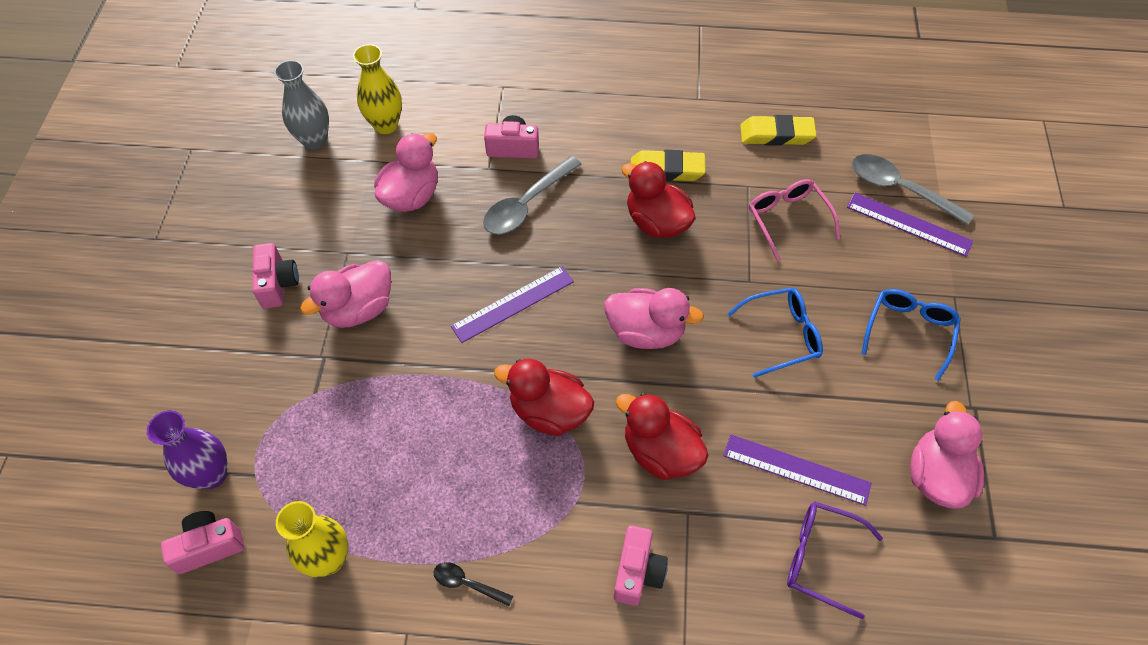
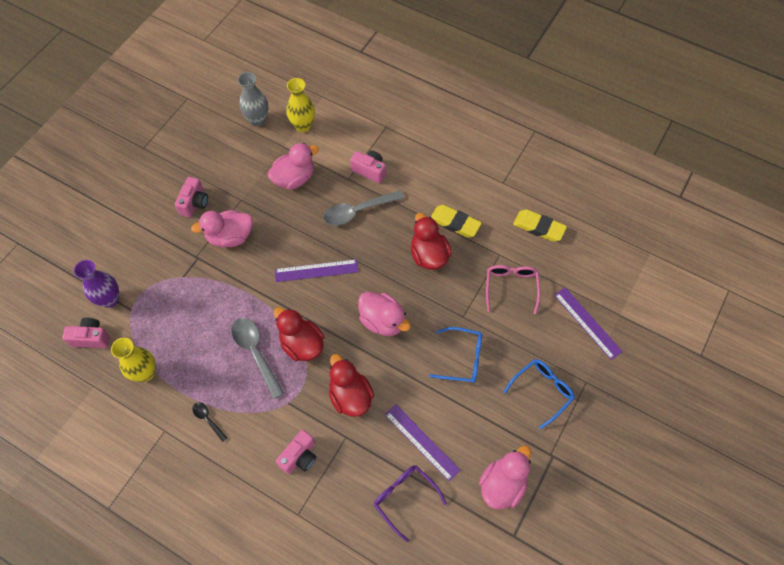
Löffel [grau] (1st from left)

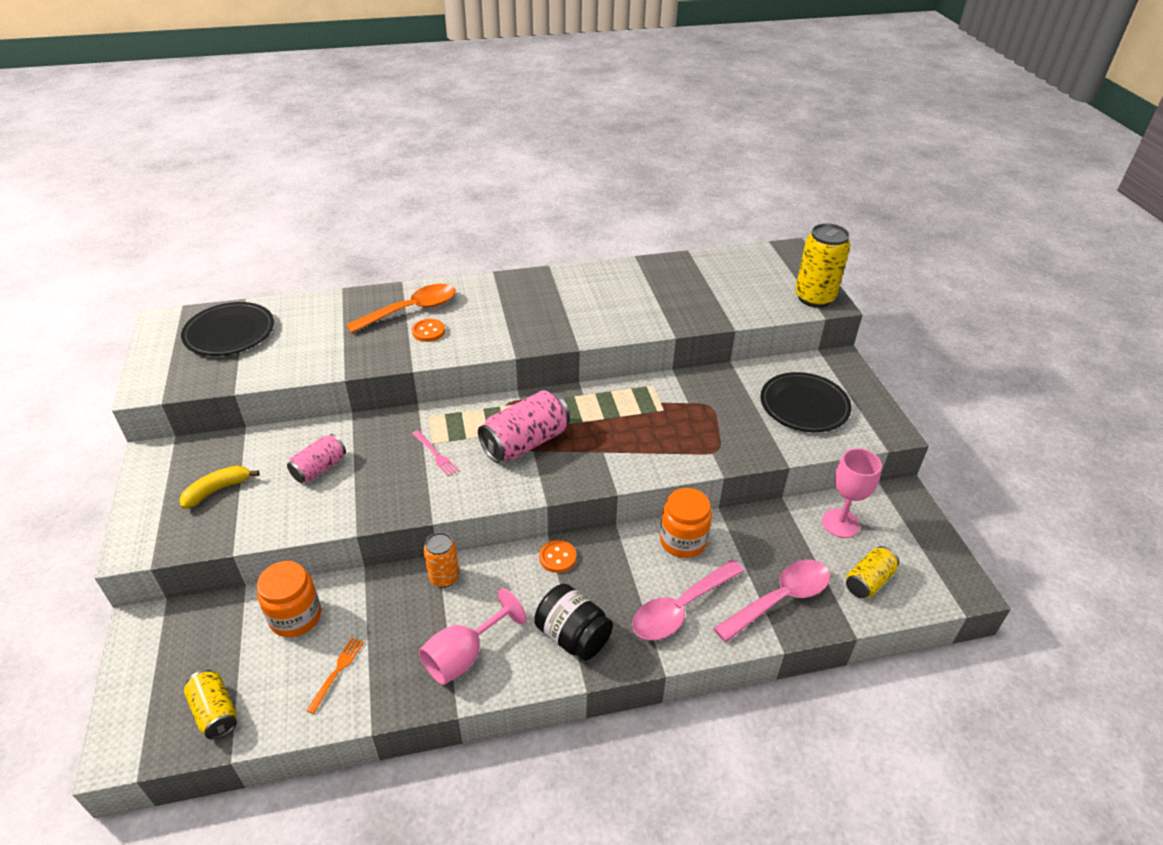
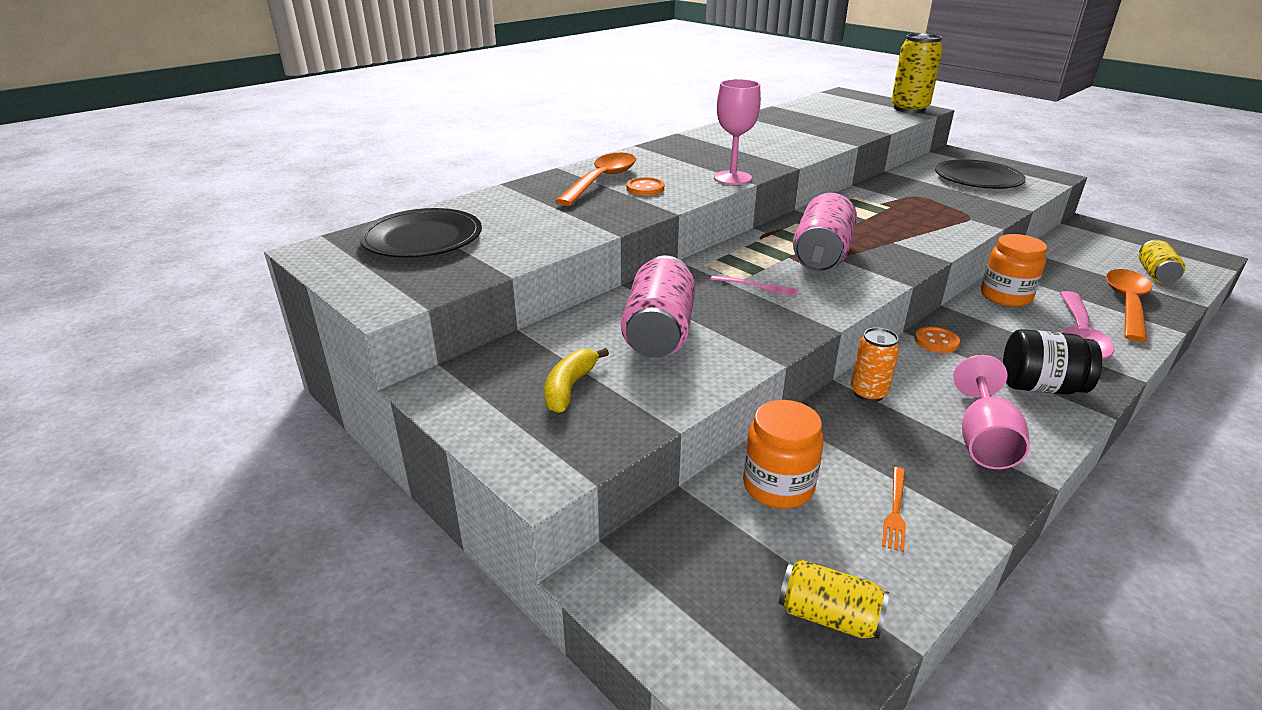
Dose [rosa] (1st from left)
Gabel [orange]
Löffel [orange] (2nd from left)
Kelch [rosa] (1st from left)

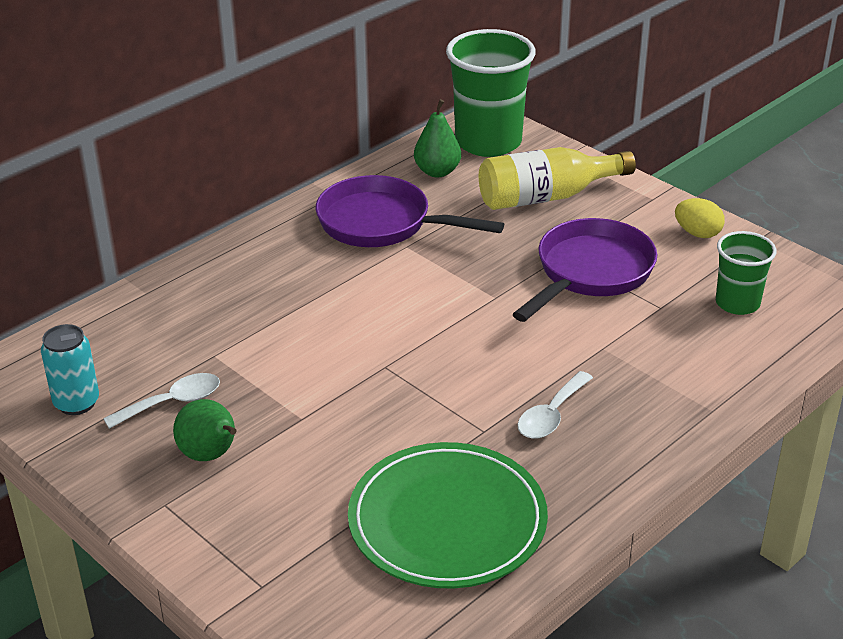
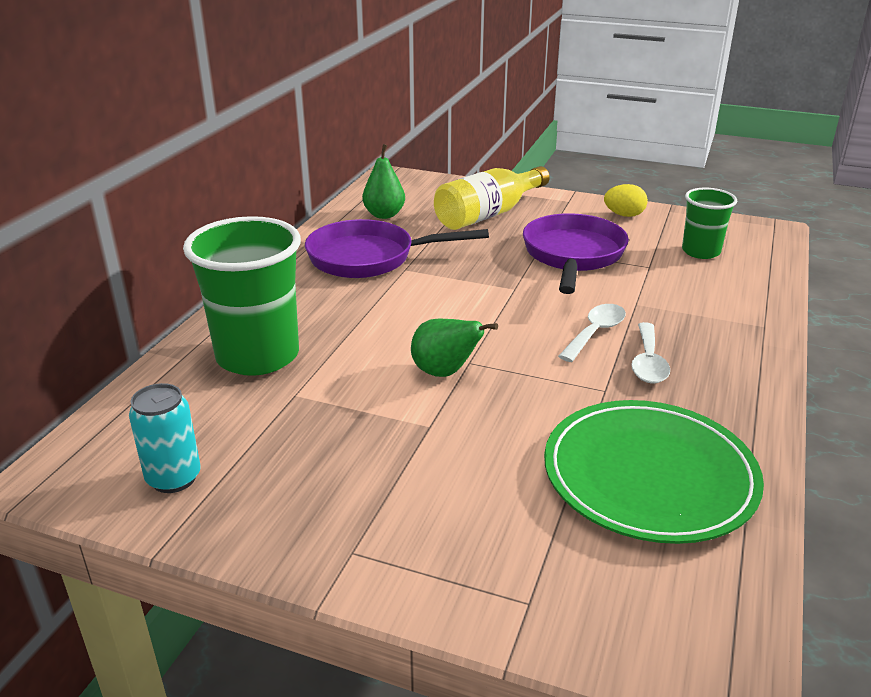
Löffel [weiß] (1st from left)
Birne [grün] (2nd from left)
Becher [grün] (1st from left)

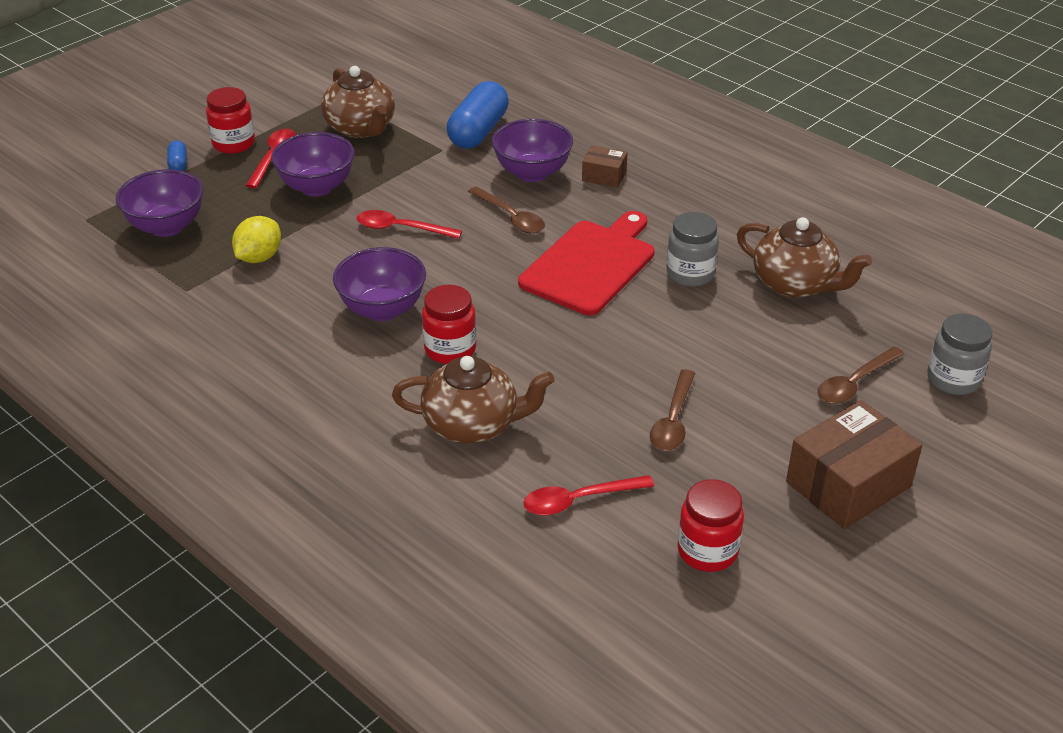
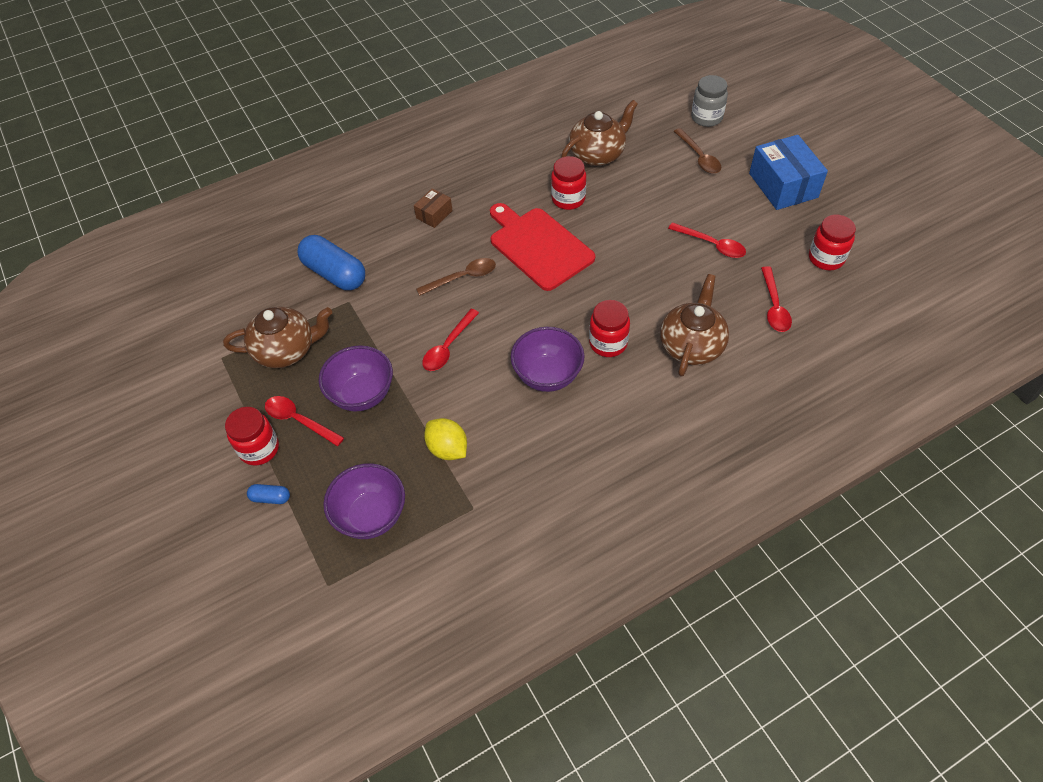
Schüssel [lila] (4th from left in the first image)
Löffel [rot] (3rd from left)
Einmachglas [rot] (2nd from left)
Schachtel [blau]

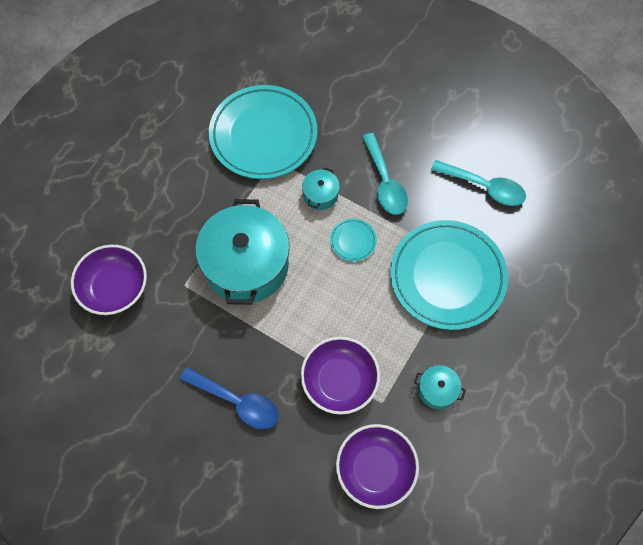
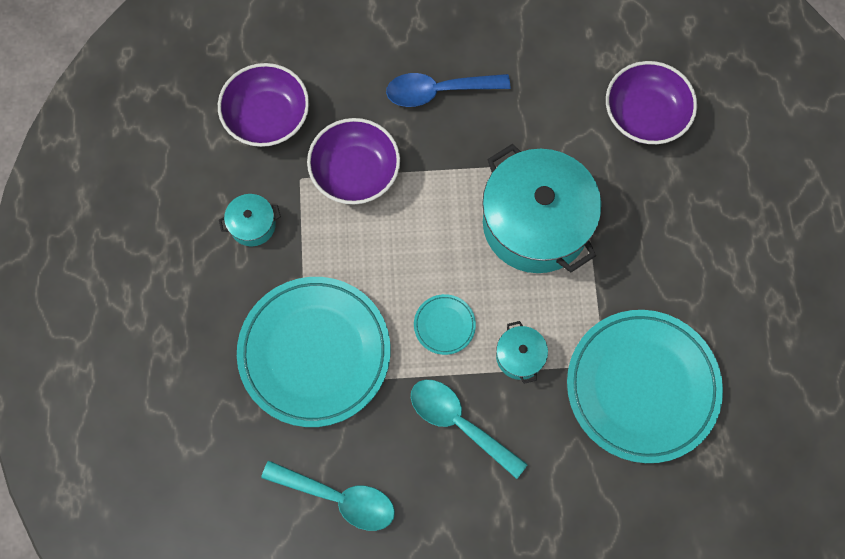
Löffel [türkis] (1st from left)

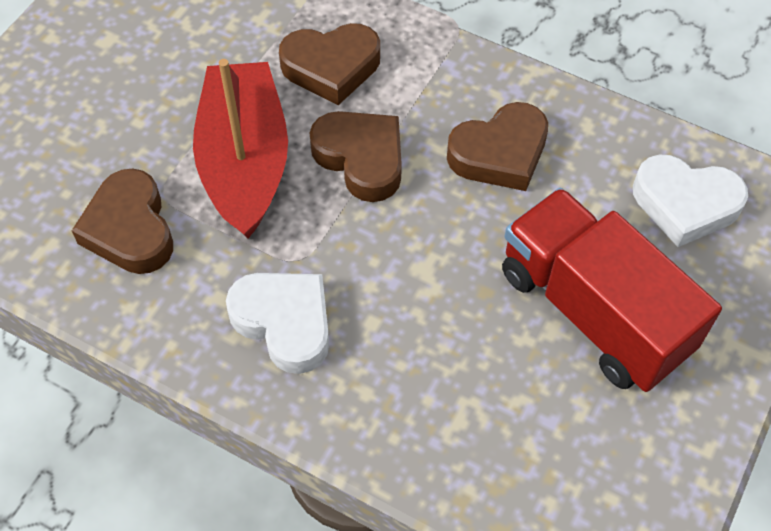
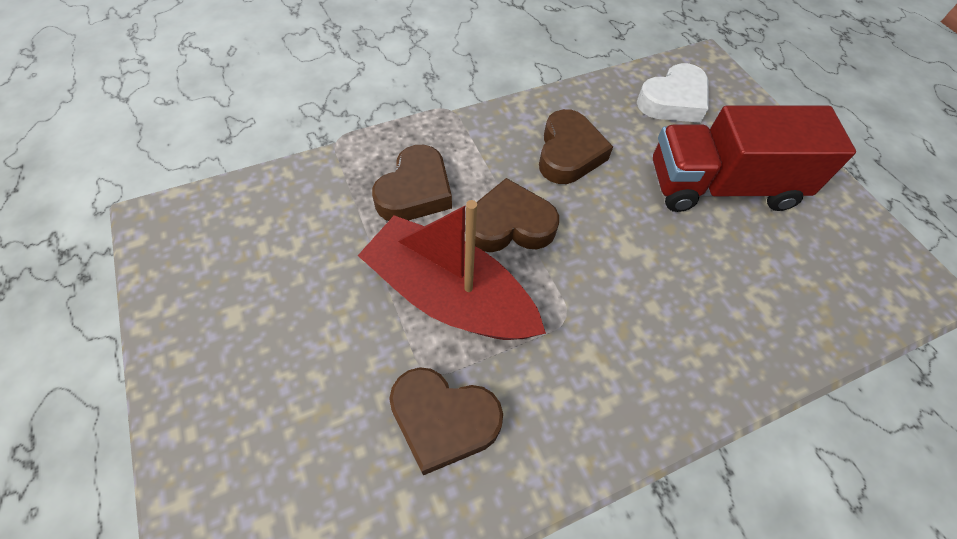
Herz [weiß] (1st from left in the first image)

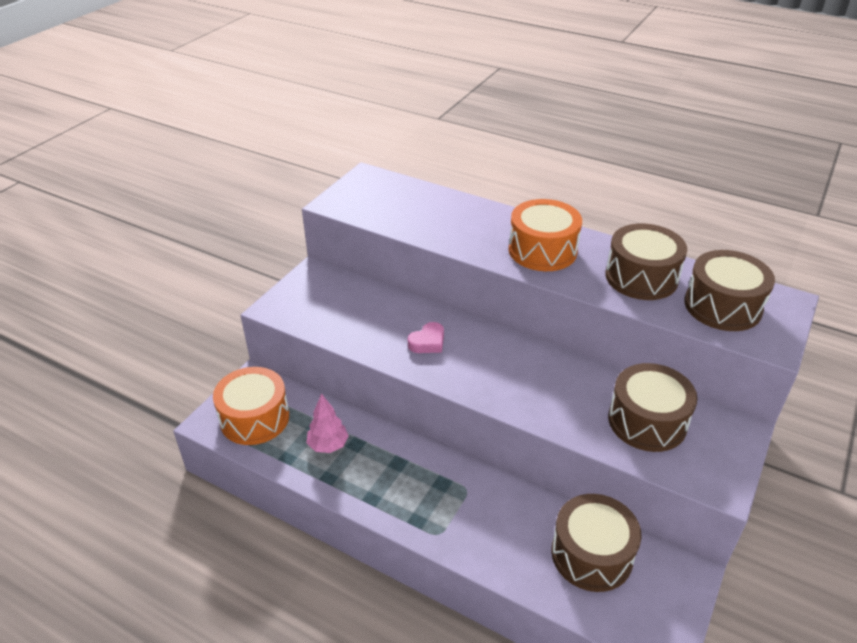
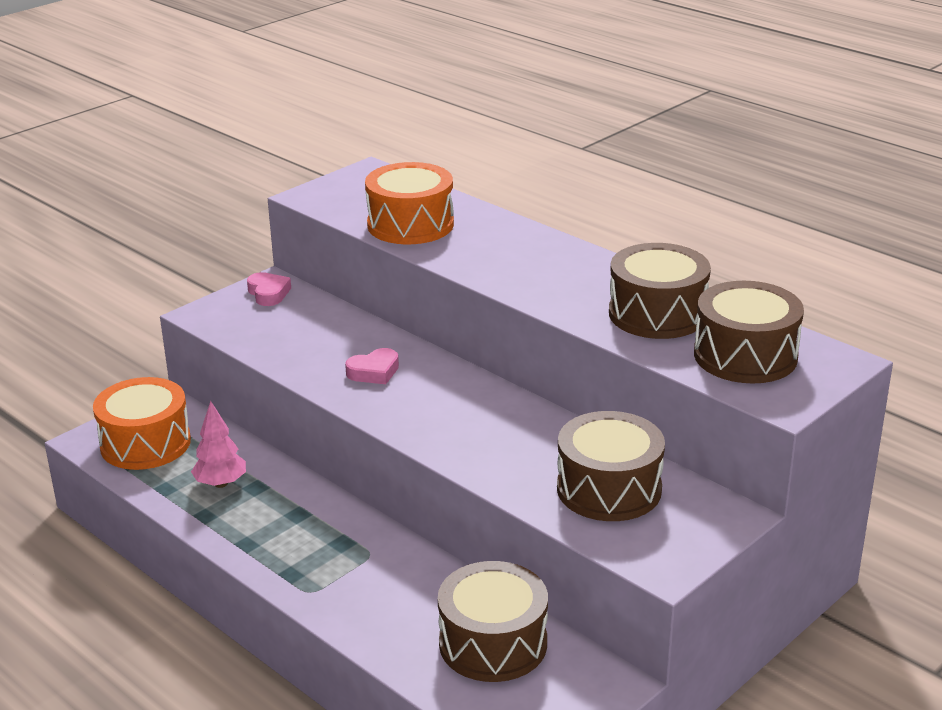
Trommel [orange] (2nd from left)
Herz [rosa] (1st from left)

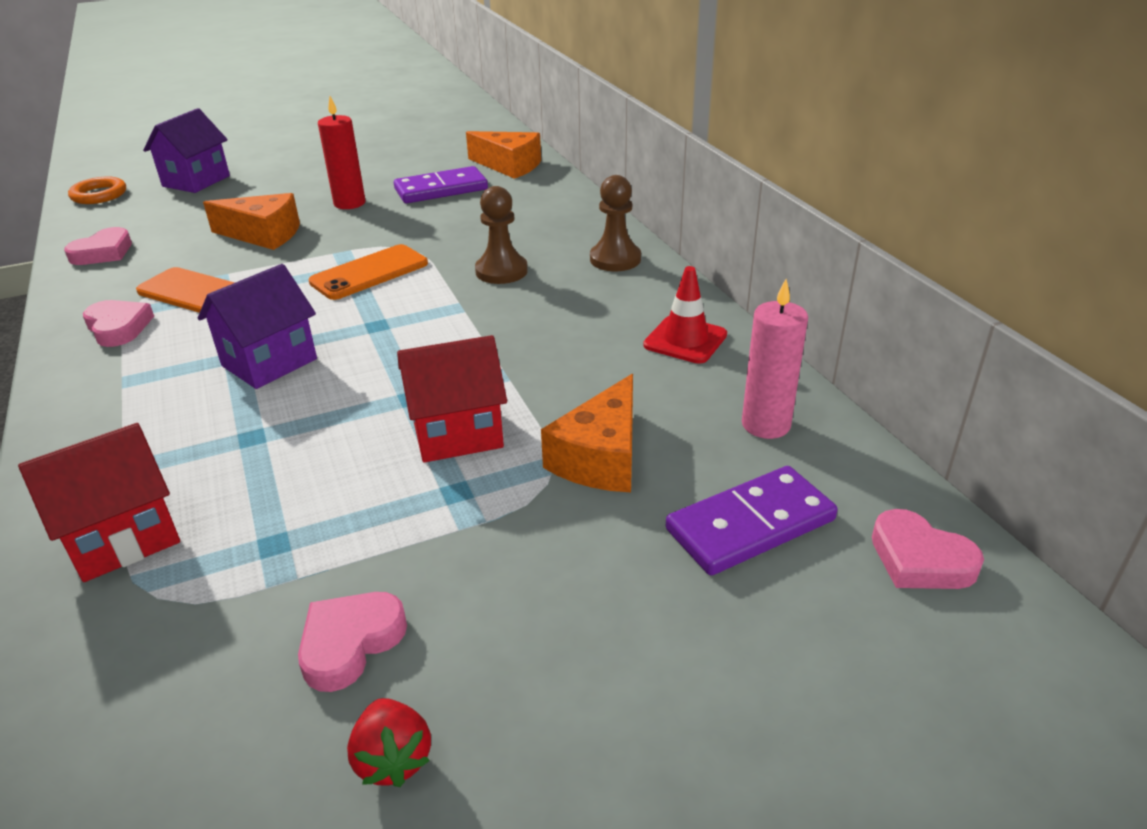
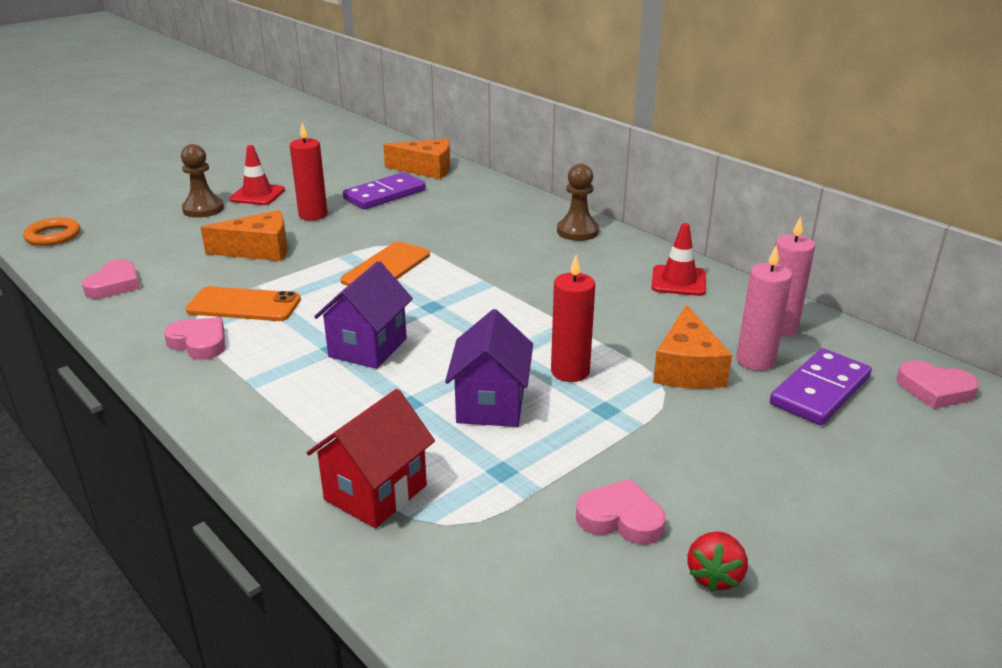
Haus [lila] (2nd from left)
Herz [rosa] (3rd from left)
Erdbeere [rot]
Kerze [rot] (2nd from left)
Bauer [braun] (1st from left)
Leitkegel [rot] (1st from left)
Kerze [rosa] (1st from left)

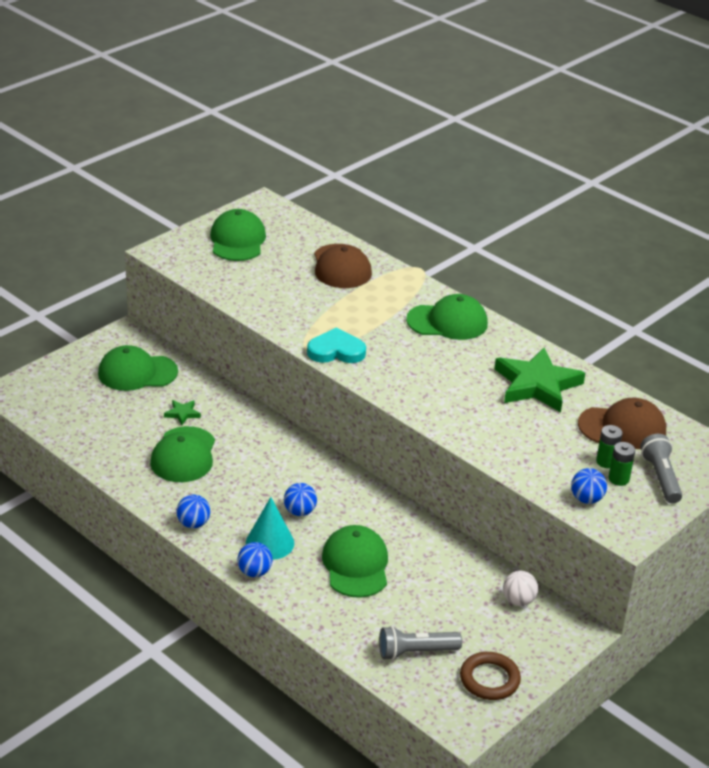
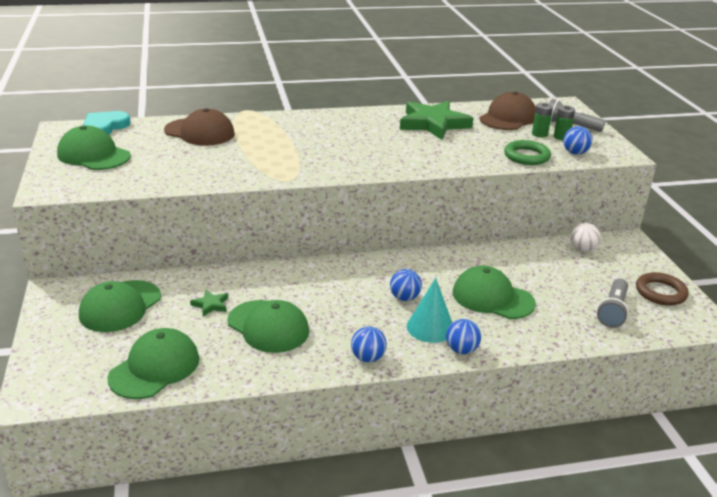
Herz [türkis]
Kappe [grün] (3rd from left)
Ring [grün]

